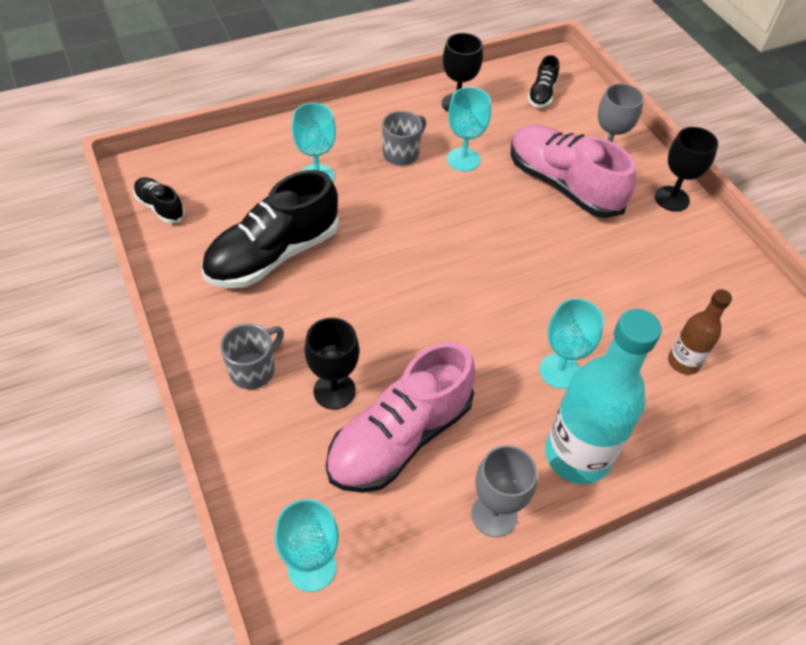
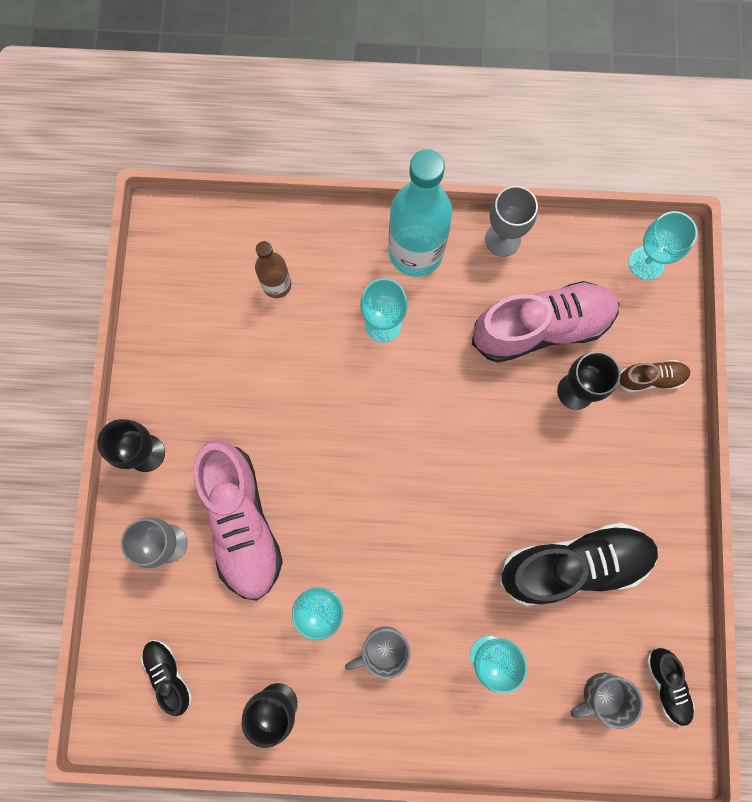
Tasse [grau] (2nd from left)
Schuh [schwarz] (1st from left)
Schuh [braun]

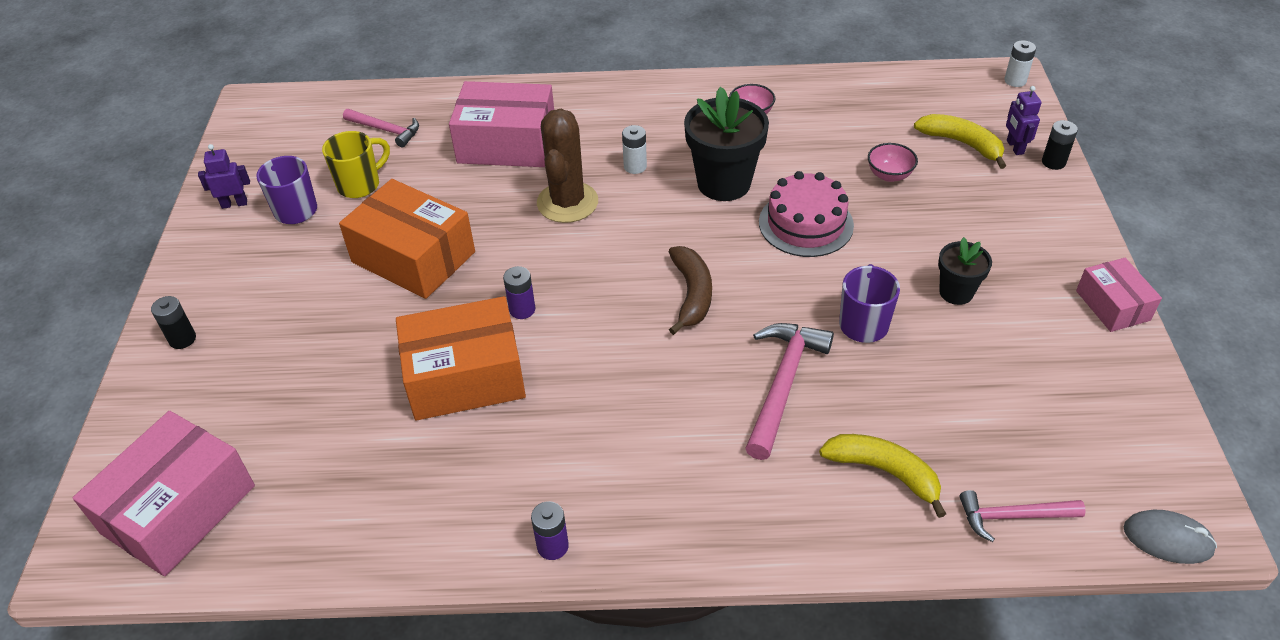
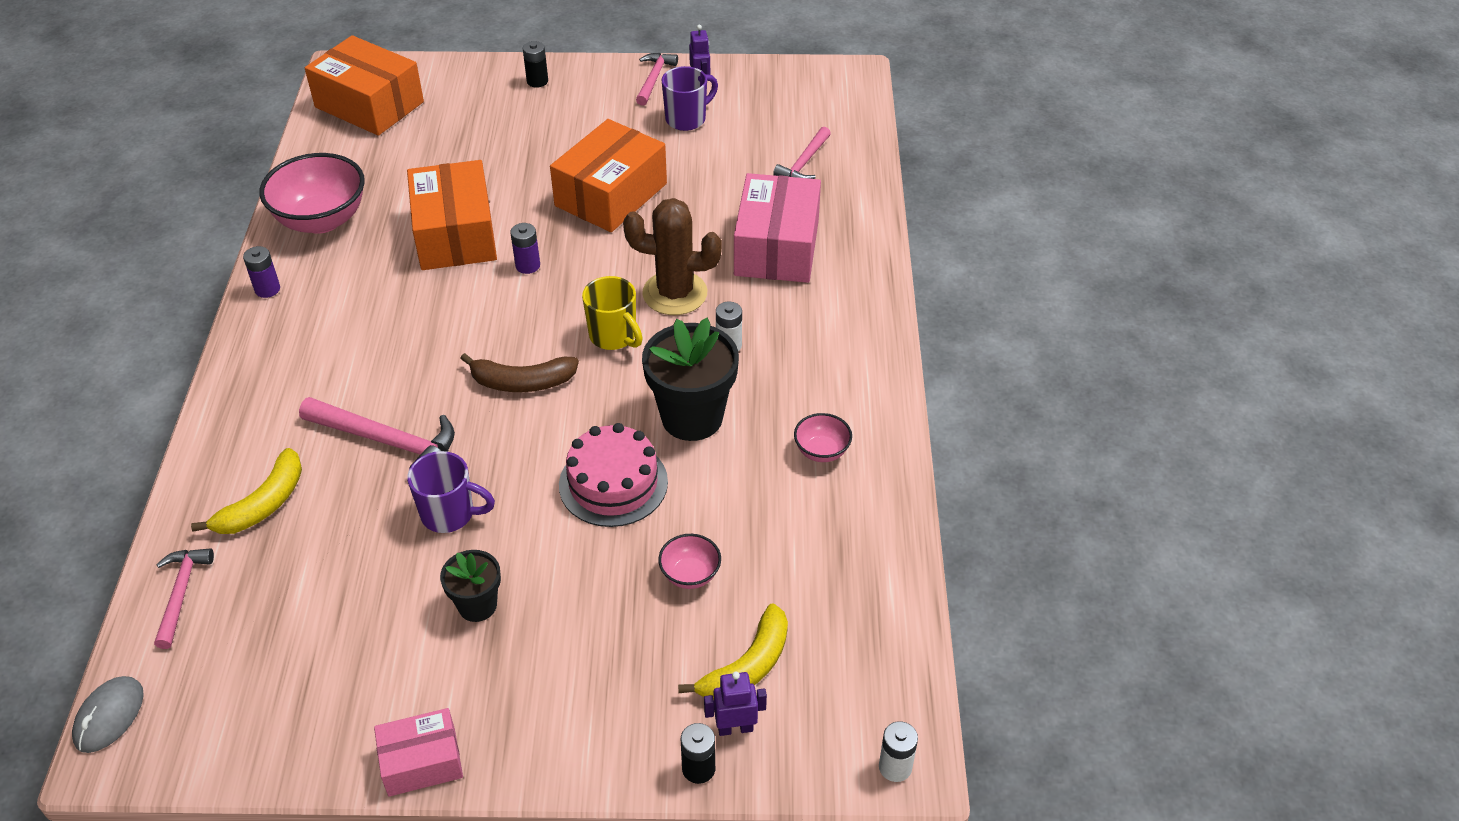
Schachtel [orange] (1st from left)
Tasse [gelb]
Schüssel [rosa] (1st from left)
Hammer [rosa] (3rd from left)

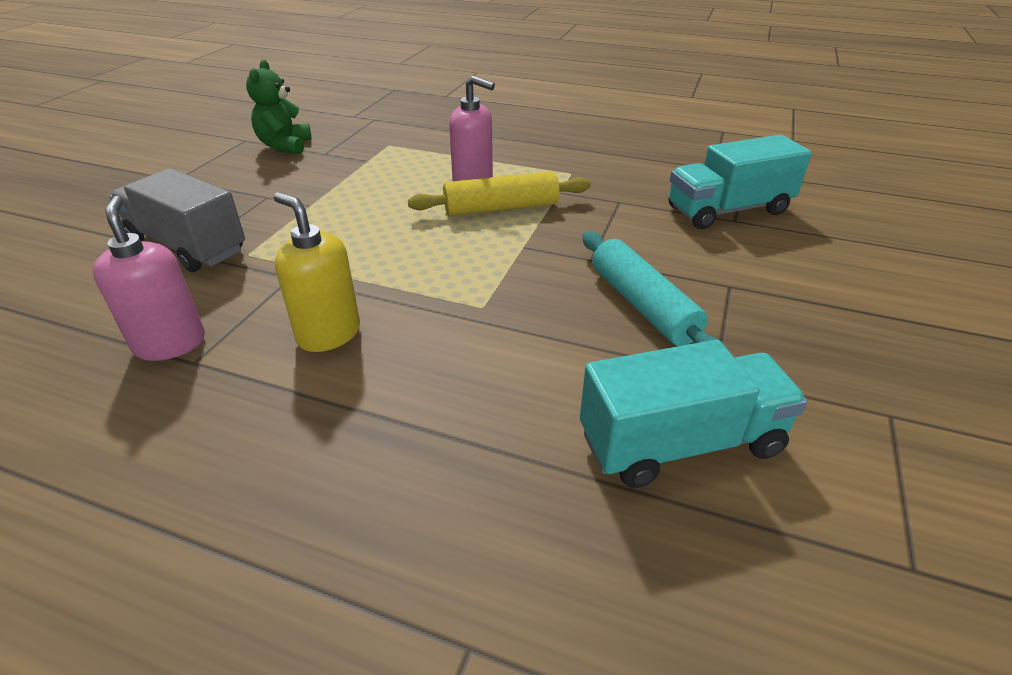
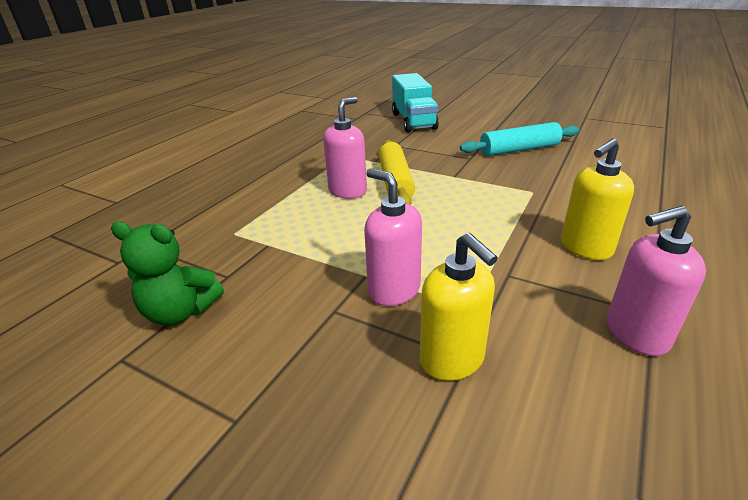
Seifenspender [gelb] (1st from left)
Lastwagen [türkis] (1st from left in the first image)
Seifenspender [rosa] (2nd from left)

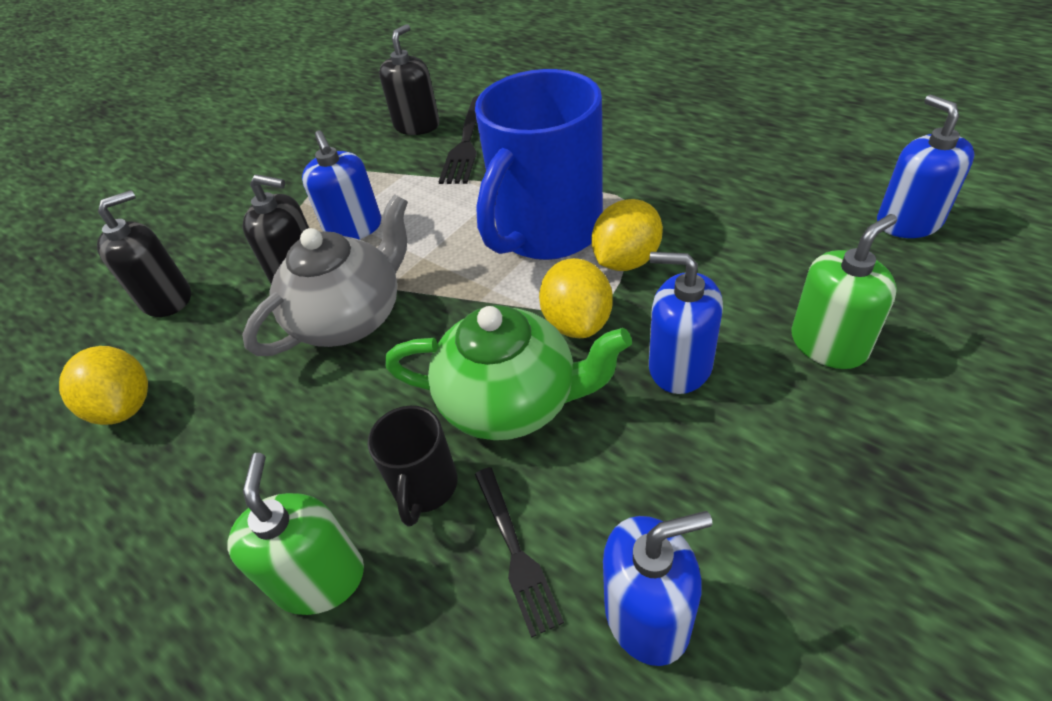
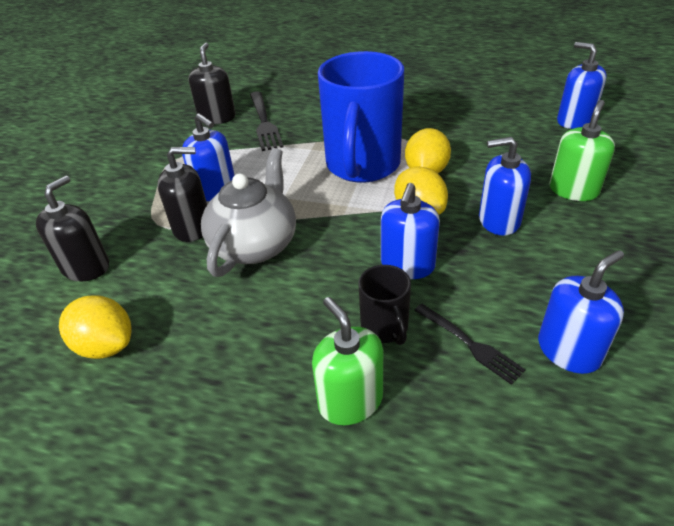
Seifenspender [blau] (2nd from left)

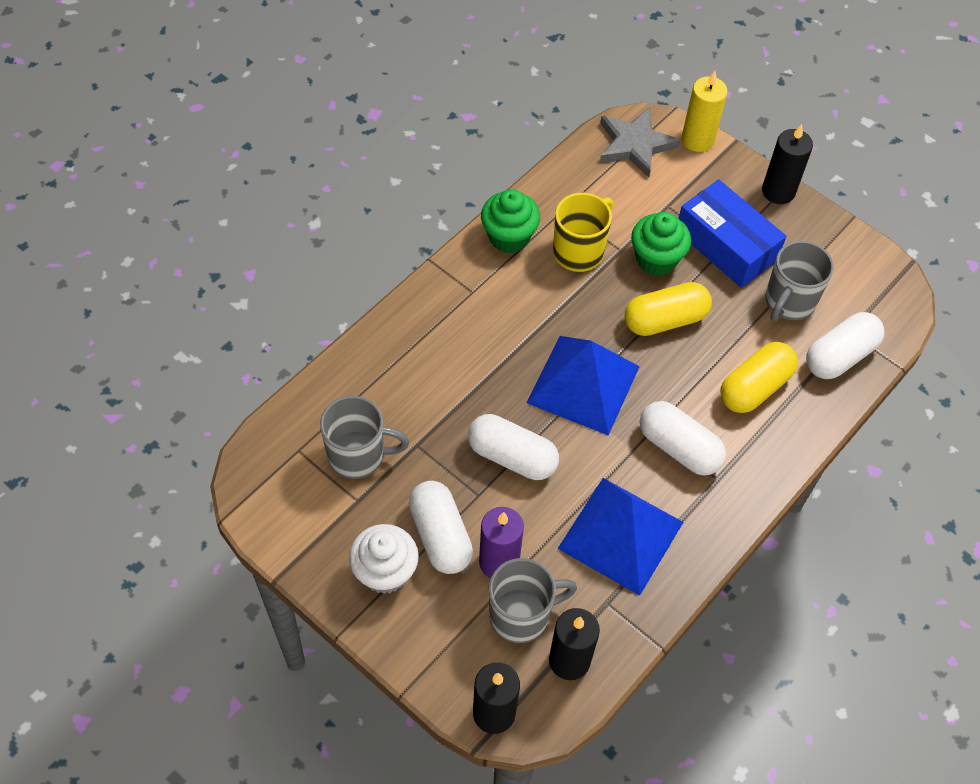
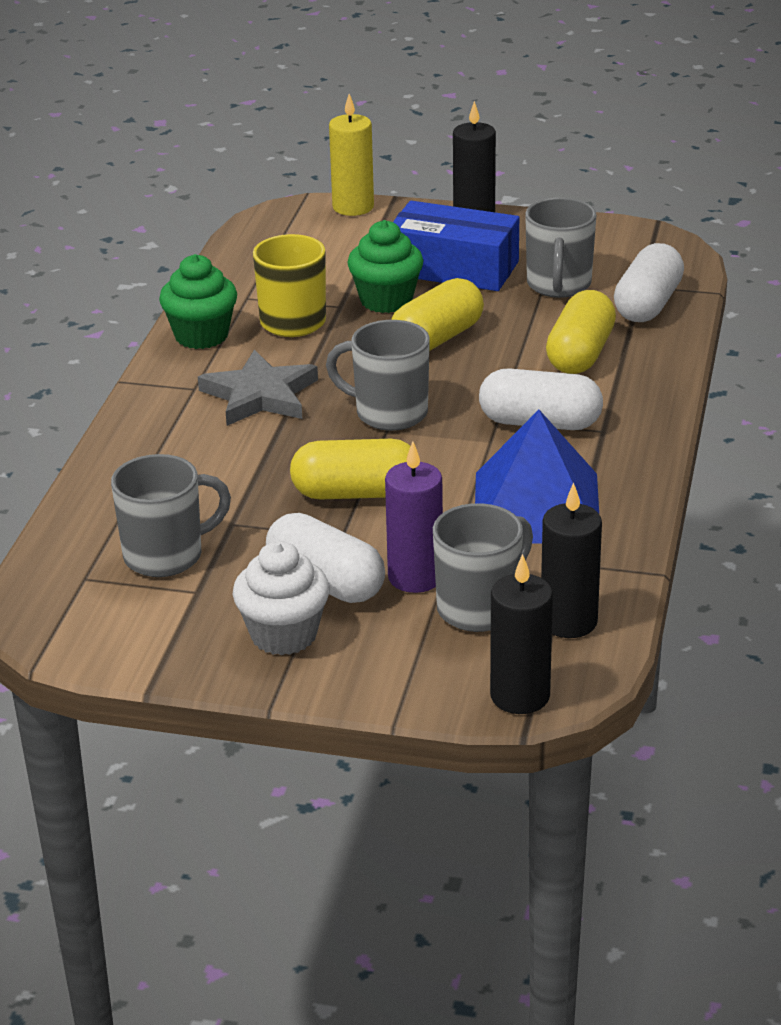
Kapsel [gelb] (1st from left)
Tasse [grau] (2nd from left)
Stern [grau]

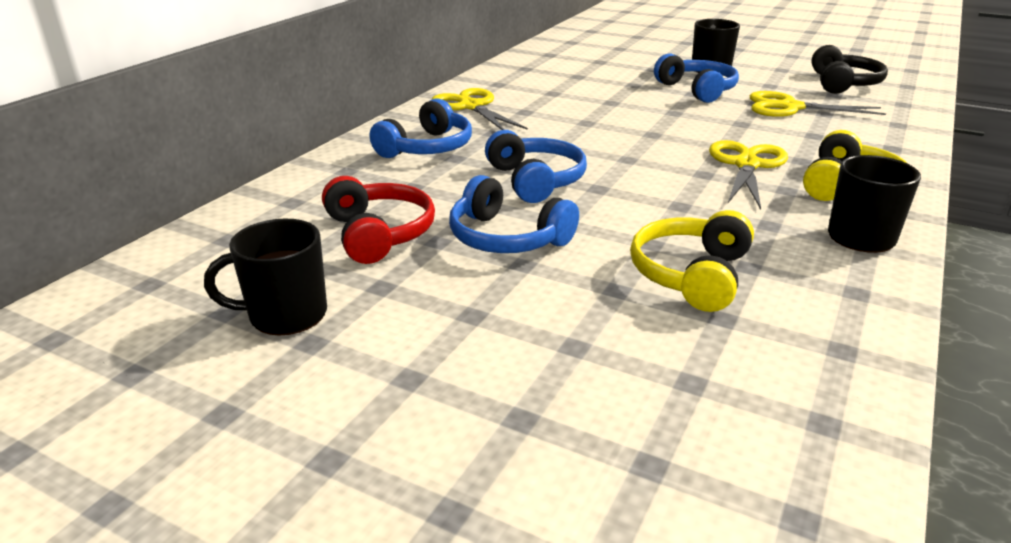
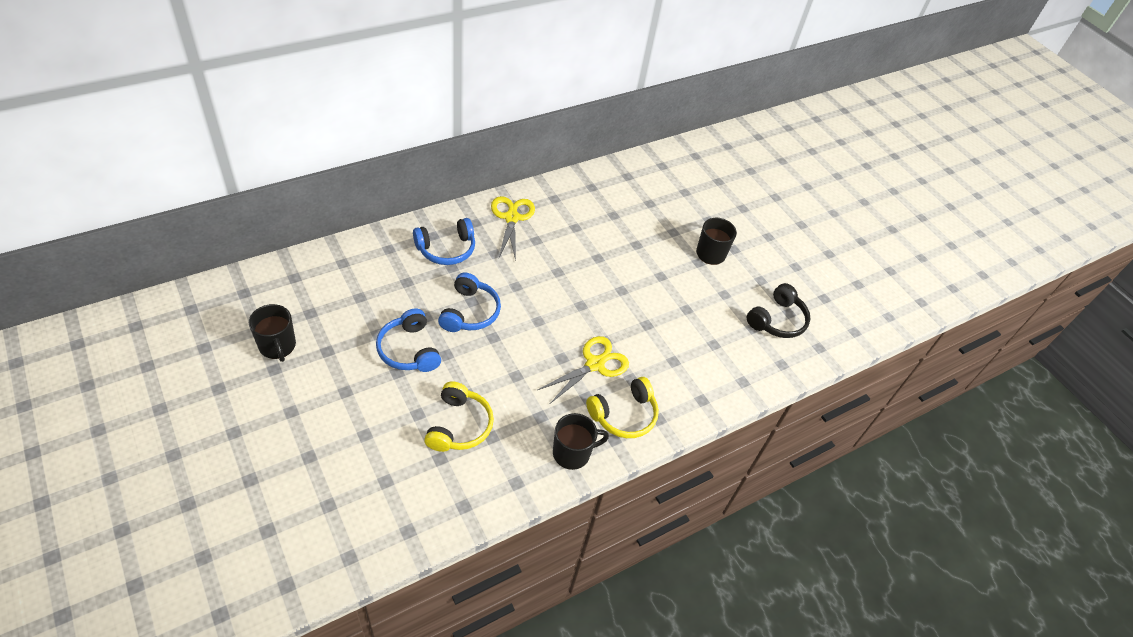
Tasse [schwarz] (1st from left)
Kopfhörer [rot]
Kopfhörer [gelb] (1st from left)
Kopfhörer [blau] (4th from left in the first image)
Schere [gelb] (3rd from left in the first image)

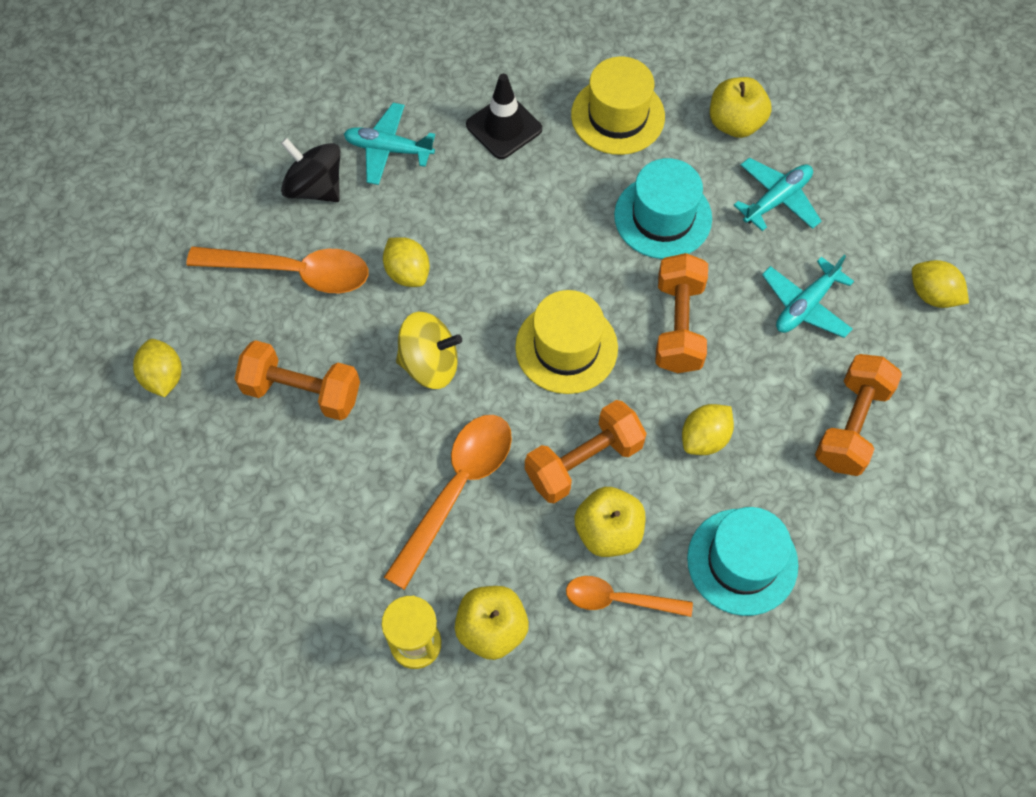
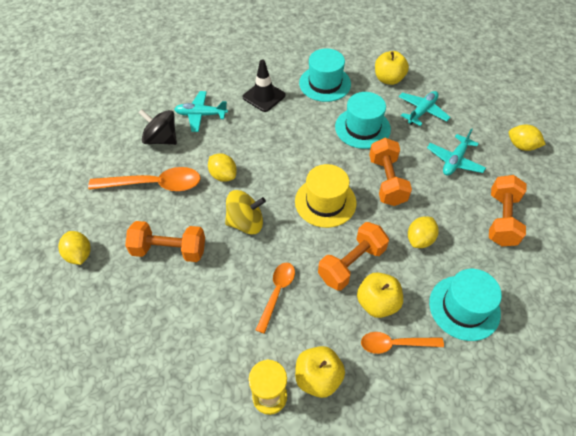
Löffel [orange] (2nd from left)
Hut [türkis] (1st from left)

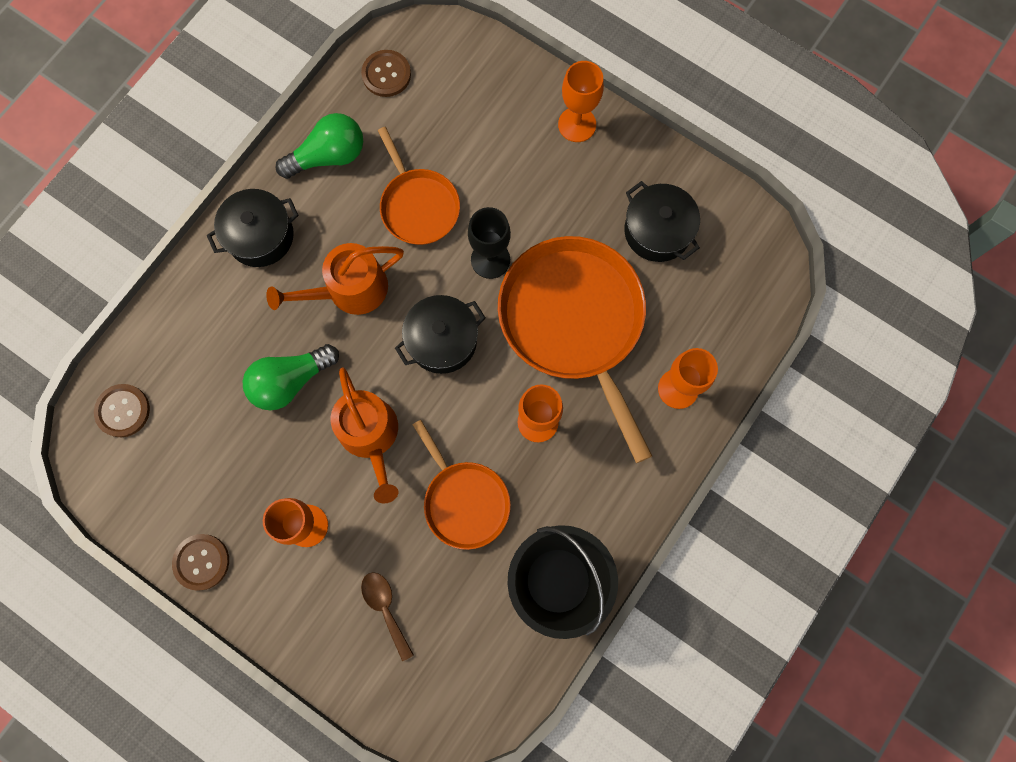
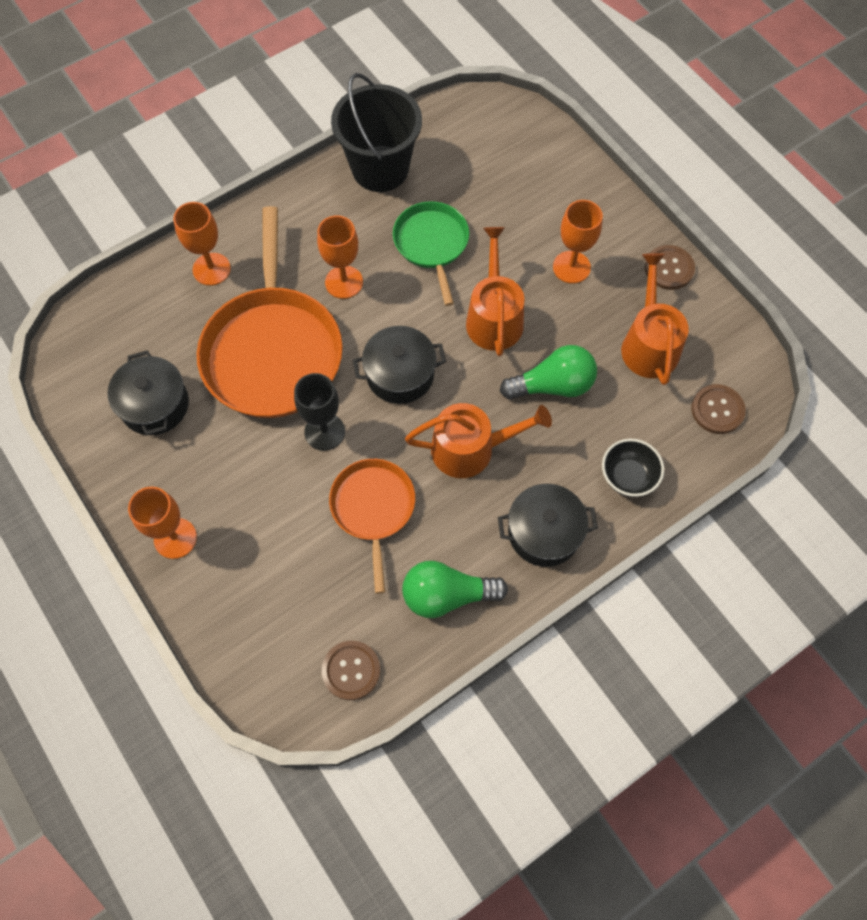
Löffel [braun]
Pfanne [grün]
Schüssel [schwarz]
Gießkanne [orange] (3rd from left)

